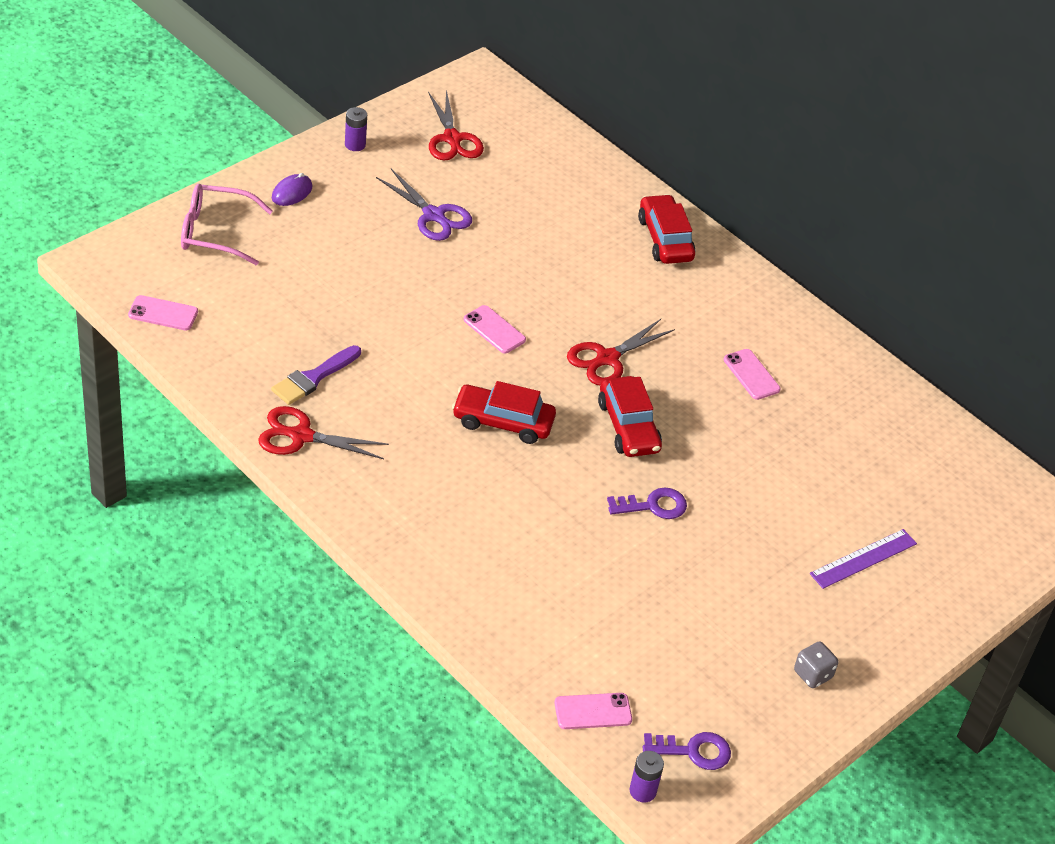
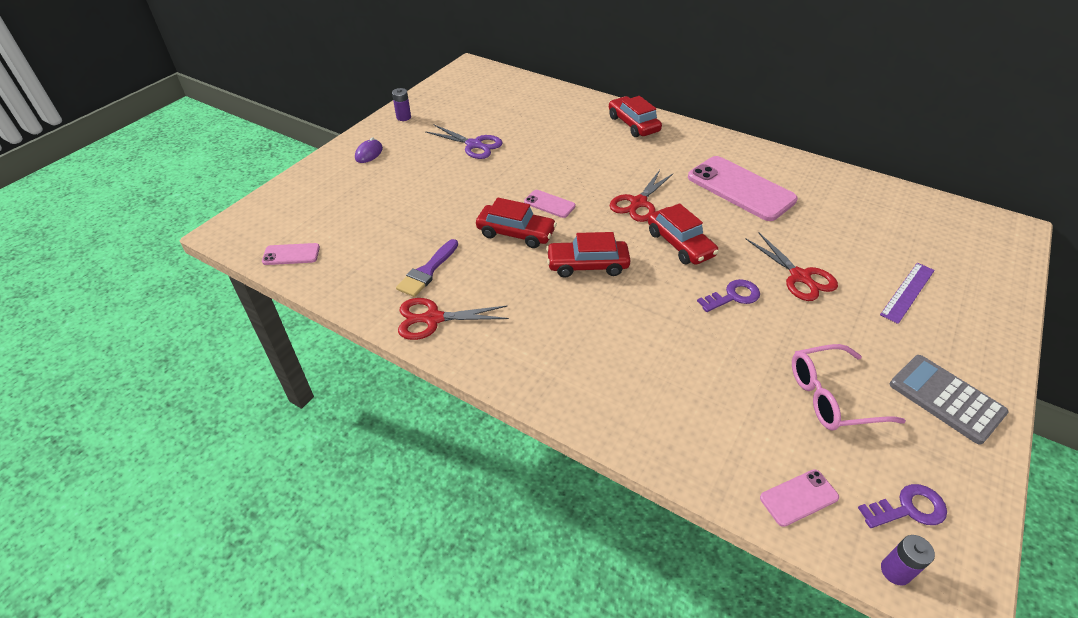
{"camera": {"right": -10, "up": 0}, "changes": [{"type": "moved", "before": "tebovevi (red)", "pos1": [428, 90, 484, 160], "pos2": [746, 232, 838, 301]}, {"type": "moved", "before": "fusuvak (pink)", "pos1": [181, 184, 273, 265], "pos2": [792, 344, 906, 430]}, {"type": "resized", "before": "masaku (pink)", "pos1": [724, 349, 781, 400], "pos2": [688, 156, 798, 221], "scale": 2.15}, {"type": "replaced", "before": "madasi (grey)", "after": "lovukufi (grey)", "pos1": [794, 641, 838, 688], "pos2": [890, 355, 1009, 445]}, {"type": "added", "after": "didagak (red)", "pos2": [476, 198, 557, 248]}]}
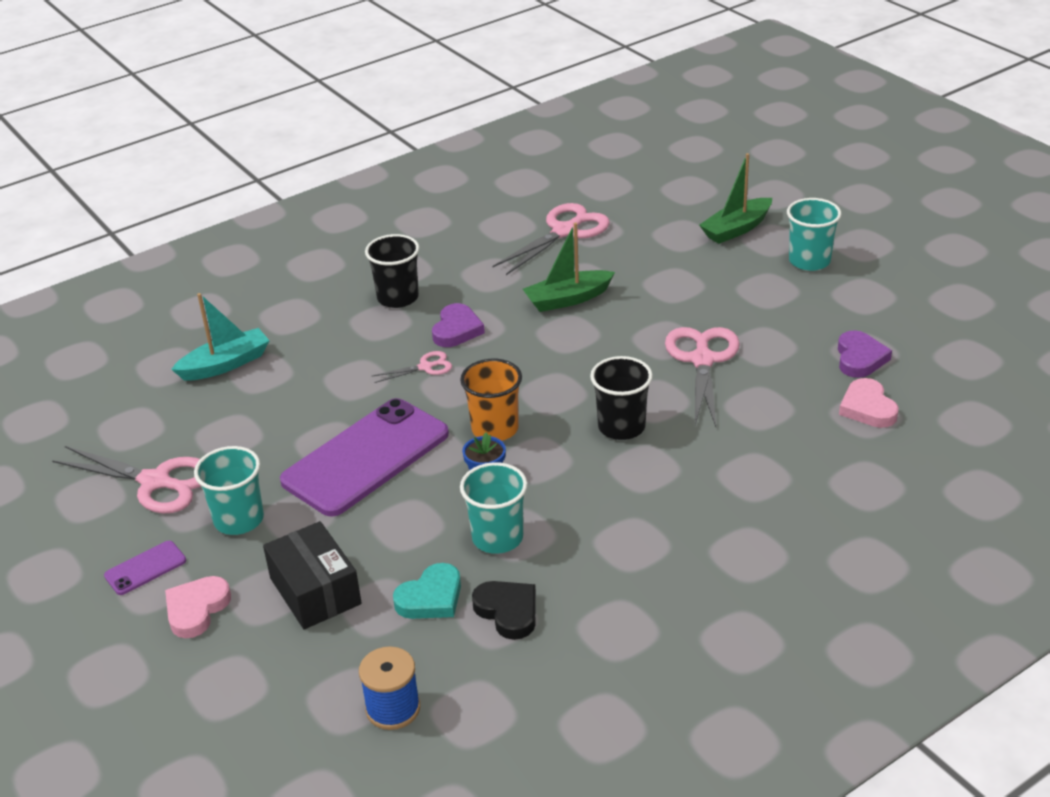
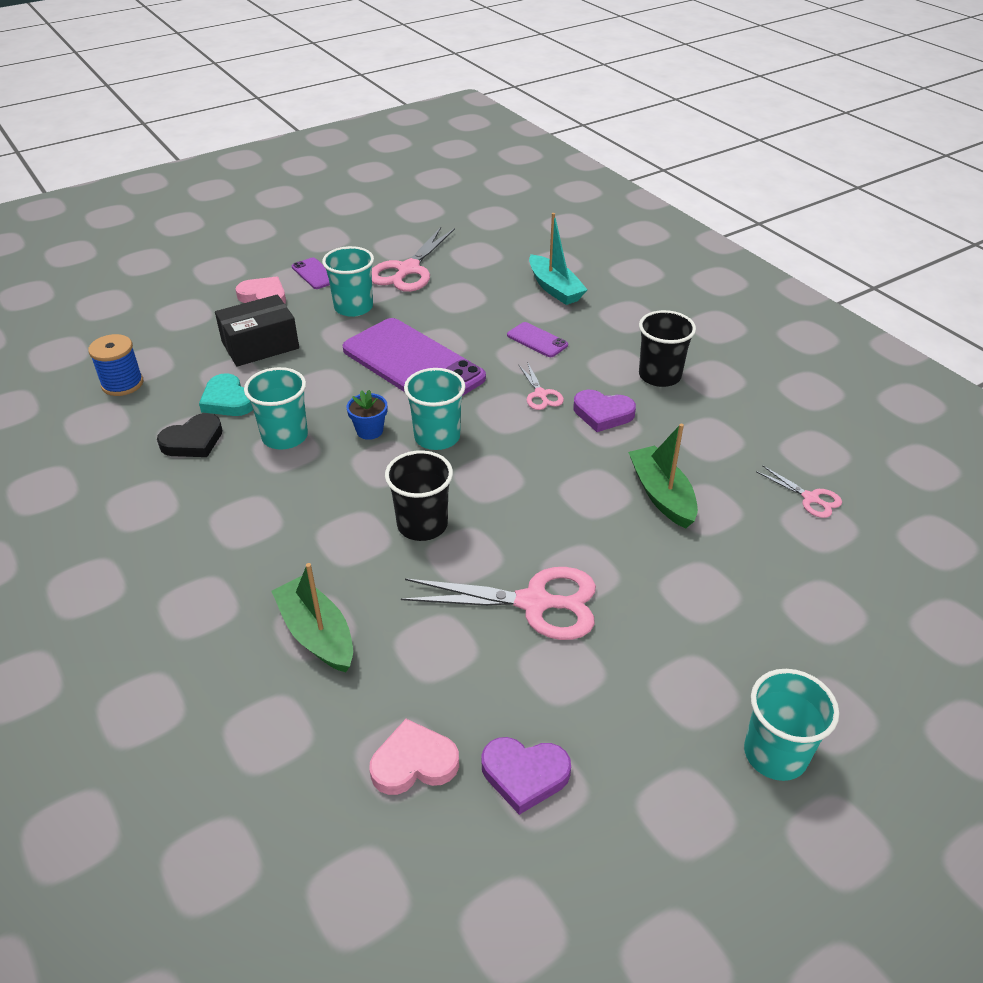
{"camera": {"right": 90, "up": 5}, "changes": [{"type": "moved", "before": "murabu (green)", "pos1": [699, 153, 772, 244], "pos2": [271, 563, 353, 672]}, {"type": "resized", "before": "tebovevi (pink)", "pos1": [493, 203, 610, 275], "pos2": [756, 465, 842, 518], "scale": 0.51}, {"type": "recoloured", "before": "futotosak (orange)", "after": "futotosak (turquoise)", "pos1": [460, 359, 522, 441], "pos2": [404, 368, 465, 450]}, {"type": "added", "after": "masaku (purple)", "pos2": [507, 322, 568, 357]}]}
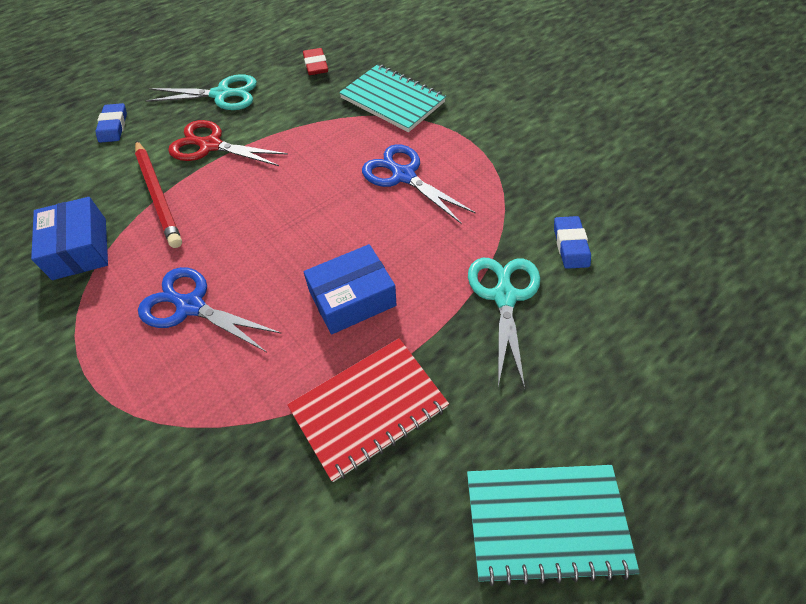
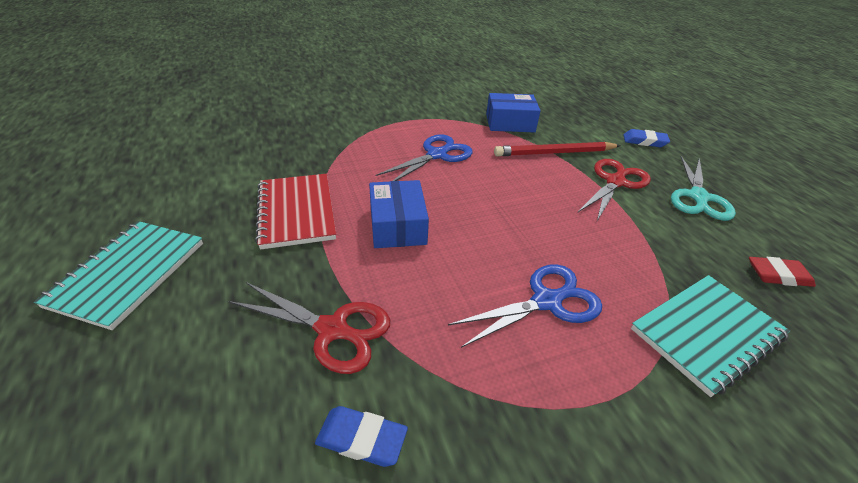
{"camera": {"right": 105, "up": -15}, "changes": [{"type": "recoloured", "before": "tebovevi (turquoise)", "after": "tebovevi (red)", "pos1": [468, 258, 540, 389], "pos2": [228, 282, 390, 374]}]}
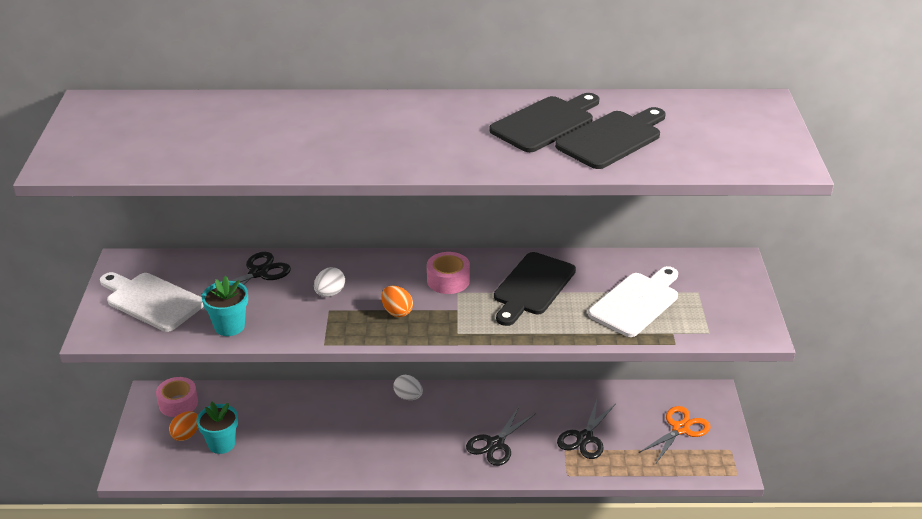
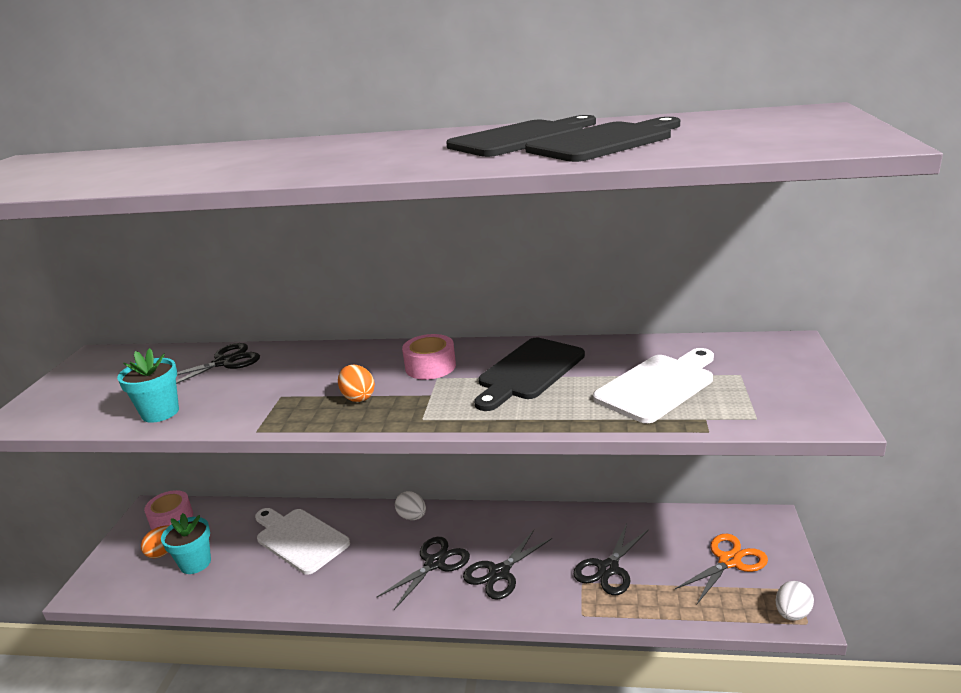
{"camera": {"right": 10, "up": -10}, "changes": [{"type": "moved", "before": "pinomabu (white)", "pos1": [314, 267, 345, 297], "pos2": [776, 581, 814, 621]}, {"type": "moved", "before": "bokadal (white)", "pos1": [100, 272, 204, 332], "pos2": [255, 508, 350, 575]}, {"type": "added", "after": "tebovevi (black)", "pos2": [377, 537, 470, 610]}]}
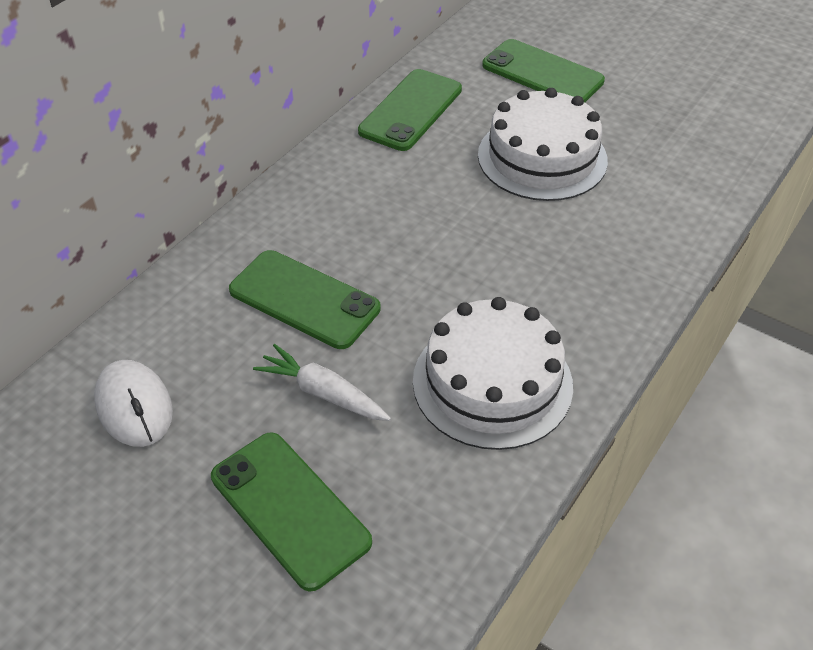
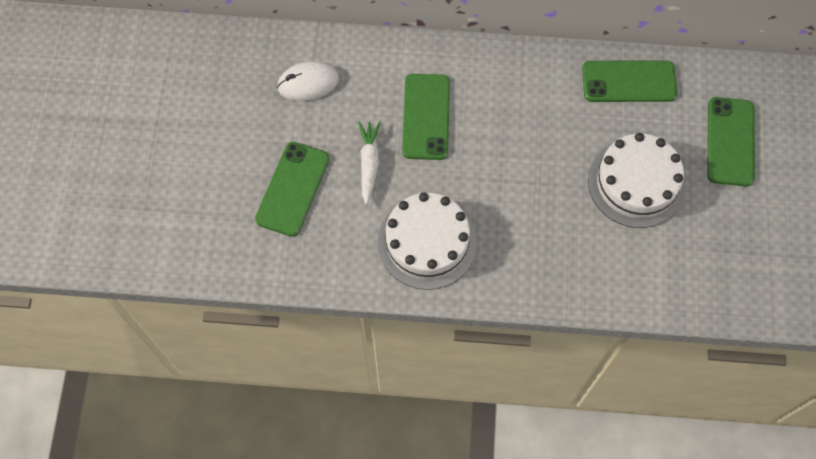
{"camera": {"right": 60, "up": 20}, "changes": [{"type": "turned", "before": "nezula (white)", "pos1": [94, 360, 173, 447], "pos2": [277, 61, 339, 101], "turn": 45}]}
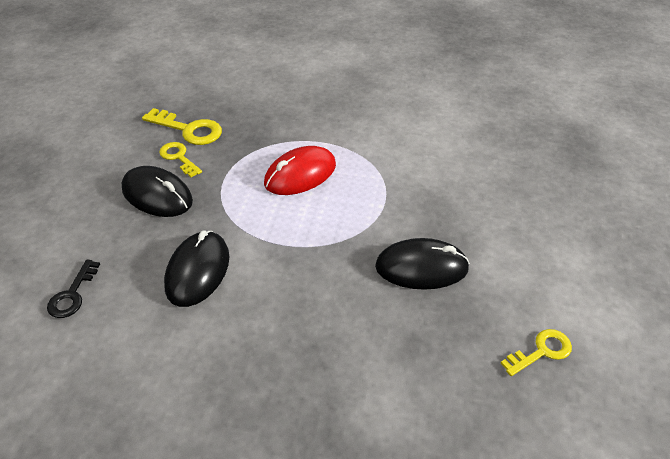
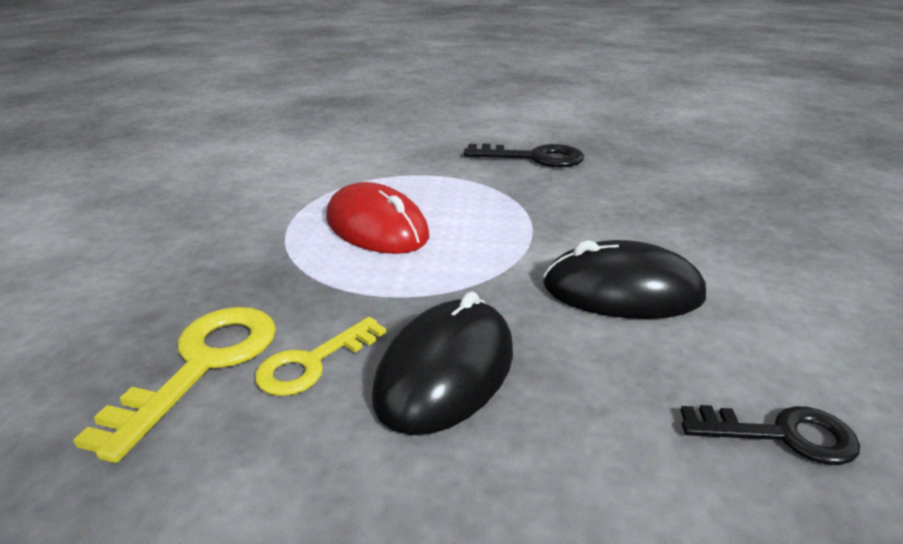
{"camera": {"right": -95, "up": -15}, "changes": [{"type": "replaced", "before": "nezula (black)", "after": "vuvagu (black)", "pos1": [375, 238, 470, 290], "pos2": [464, 144, 584, 168]}, {"type": "removed", "before": "vuvagu (yellow)", "pos1": [501, 329, 572, 376]}]}
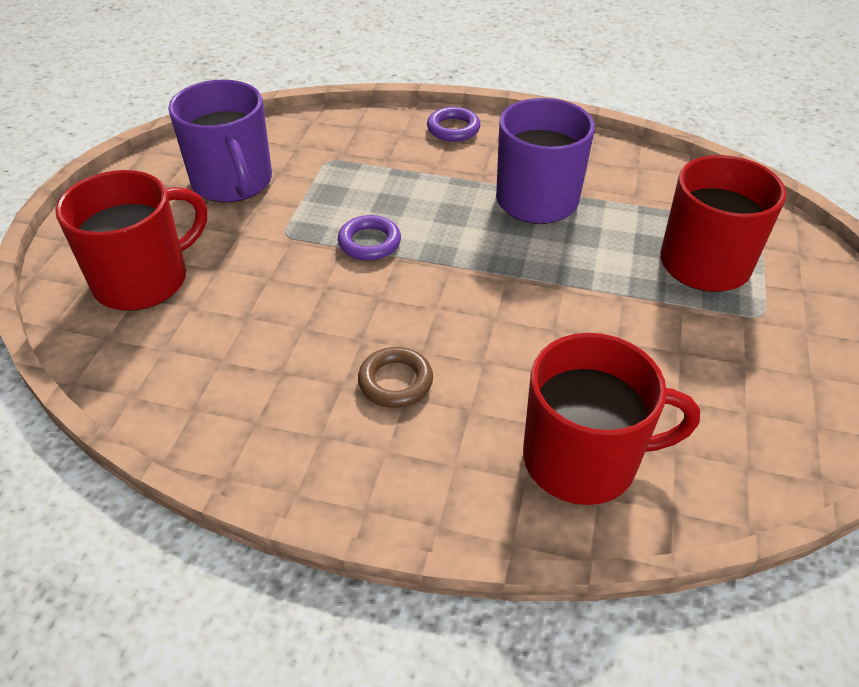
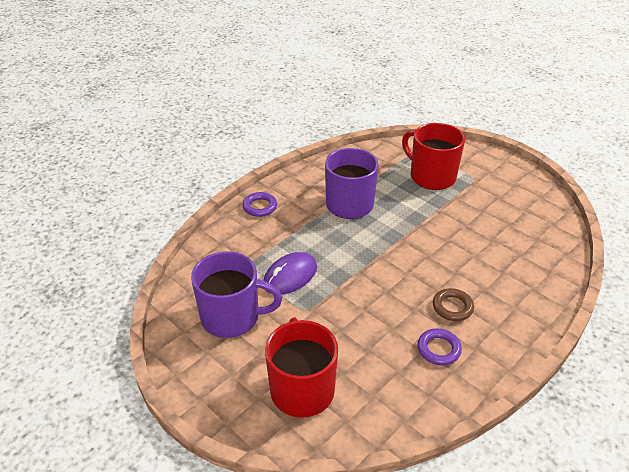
{"camera": {"right": -60, "up": -5}, "changes": [{"type": "moved", "before": "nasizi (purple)", "pos1": [338, 215, 401, 261], "pos2": [417, 328, 462, 365]}, {"type": "removed", "before": "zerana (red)", "pos1": [523, 333, 700, 505]}, {"type": "added", "after": "nezula (purple)", "pos2": [263, 252, 317, 295]}]}
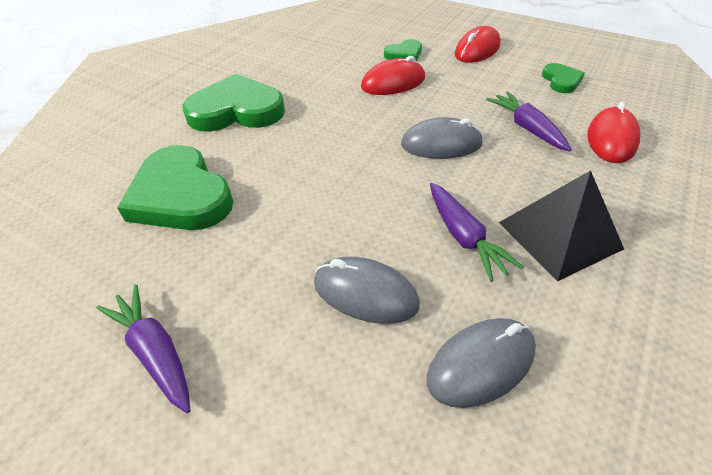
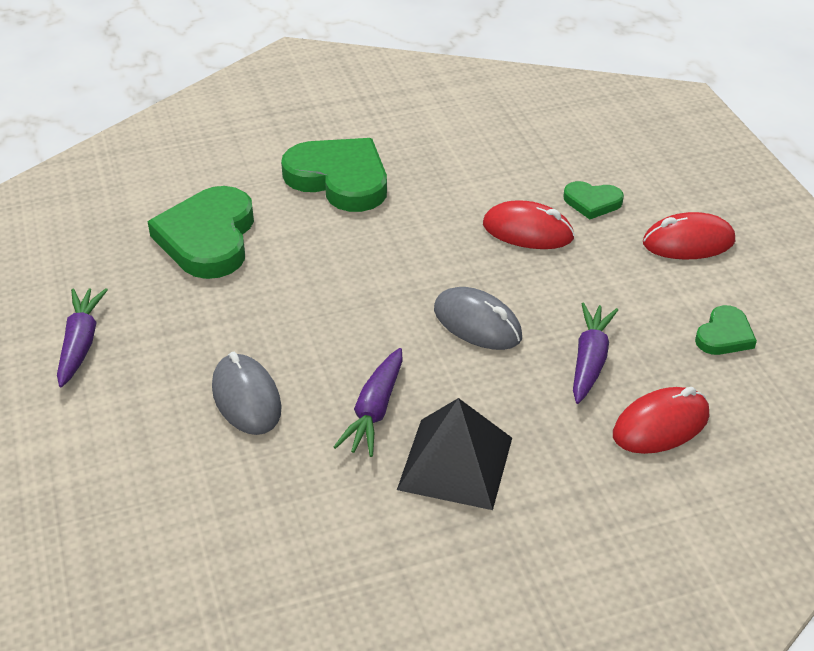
{"camera": {"right": 40, "up": -5}, "changes": [{"type": "removed", "before": "nezula (grey)", "pos1": [427, 318, 536, 408]}]}
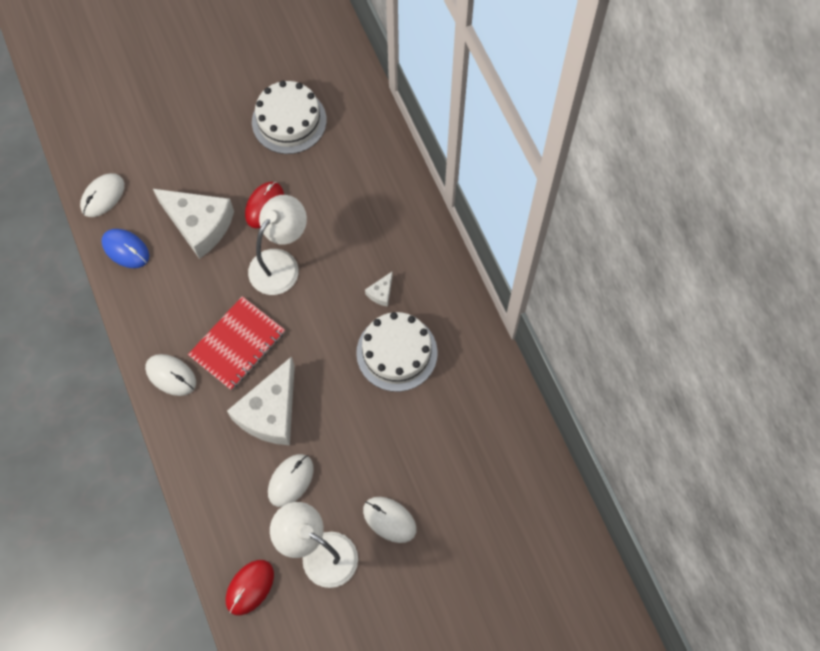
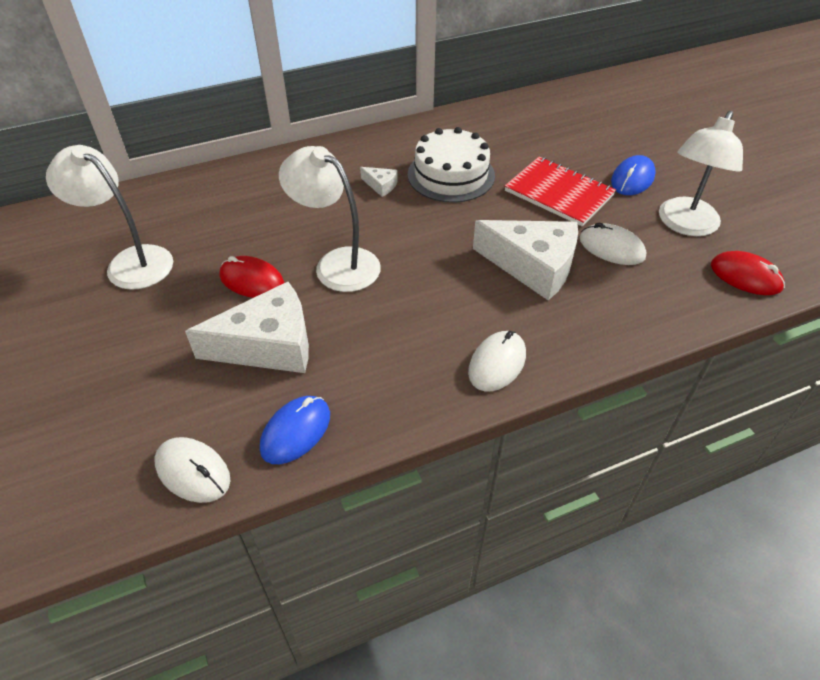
{"camera": {"right": -90, "up": -20}, "changes": [{"type": "replaced", "before": "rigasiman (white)", "after": "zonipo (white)", "pos1": [252, 81, 327, 154], "pos2": [46, 145, 173, 290]}, {"type": "turned", "before": "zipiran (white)", "pos1": [153, 189, 234, 259], "pos2": [185, 282, 309, 373], "turn": 45}, {"type": "moved", "before": "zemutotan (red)", "pos1": [188, 296, 285, 390], "pos2": [505, 157, 616, 226]}, {"type": "recoloured", "before": "nezula (white)", "after": "nezula (blue)", "pos1": [363, 497, 417, 543], "pos2": [611, 155, 656, 195]}]}
